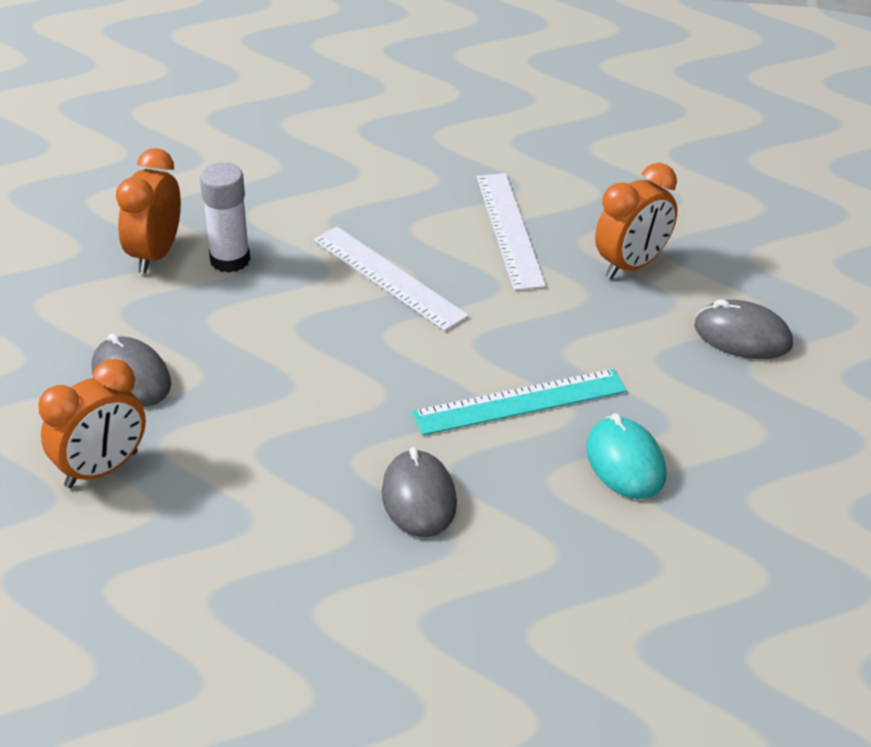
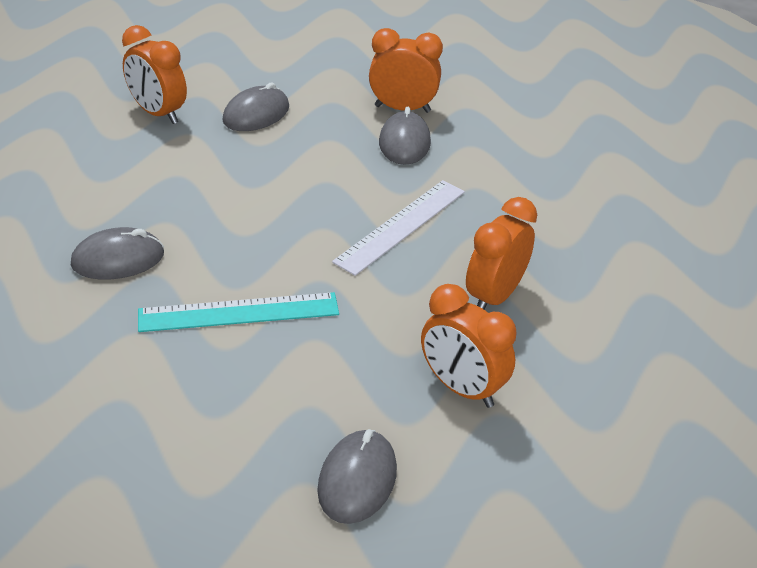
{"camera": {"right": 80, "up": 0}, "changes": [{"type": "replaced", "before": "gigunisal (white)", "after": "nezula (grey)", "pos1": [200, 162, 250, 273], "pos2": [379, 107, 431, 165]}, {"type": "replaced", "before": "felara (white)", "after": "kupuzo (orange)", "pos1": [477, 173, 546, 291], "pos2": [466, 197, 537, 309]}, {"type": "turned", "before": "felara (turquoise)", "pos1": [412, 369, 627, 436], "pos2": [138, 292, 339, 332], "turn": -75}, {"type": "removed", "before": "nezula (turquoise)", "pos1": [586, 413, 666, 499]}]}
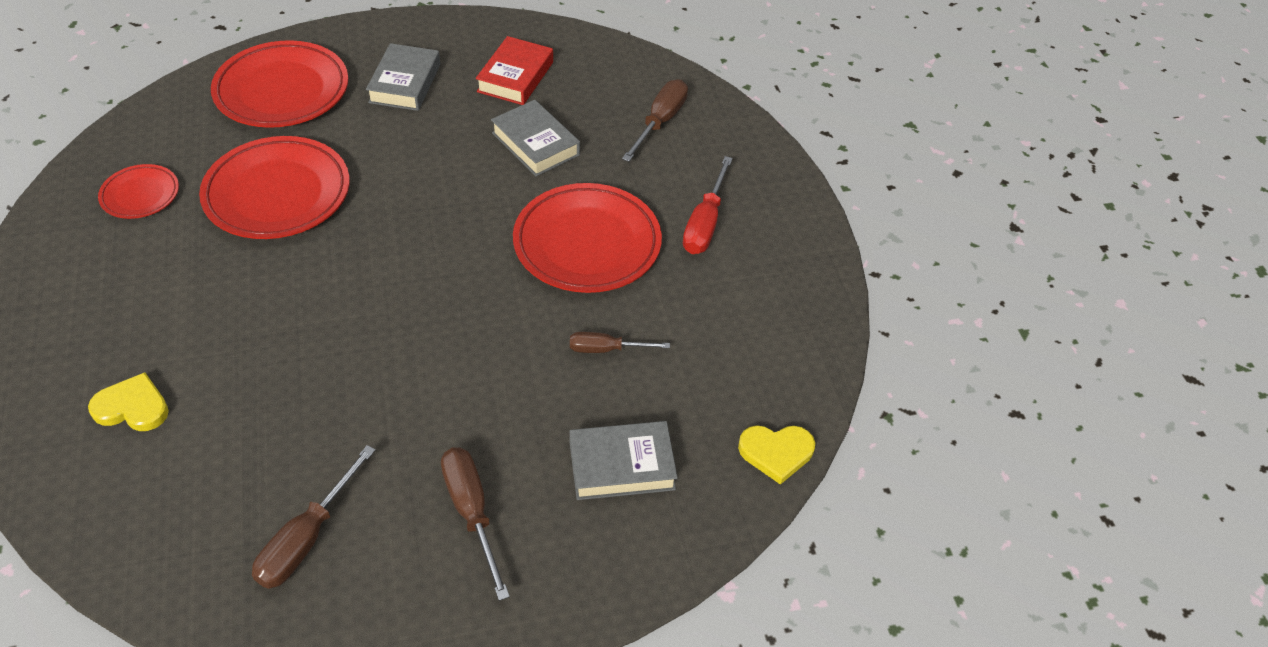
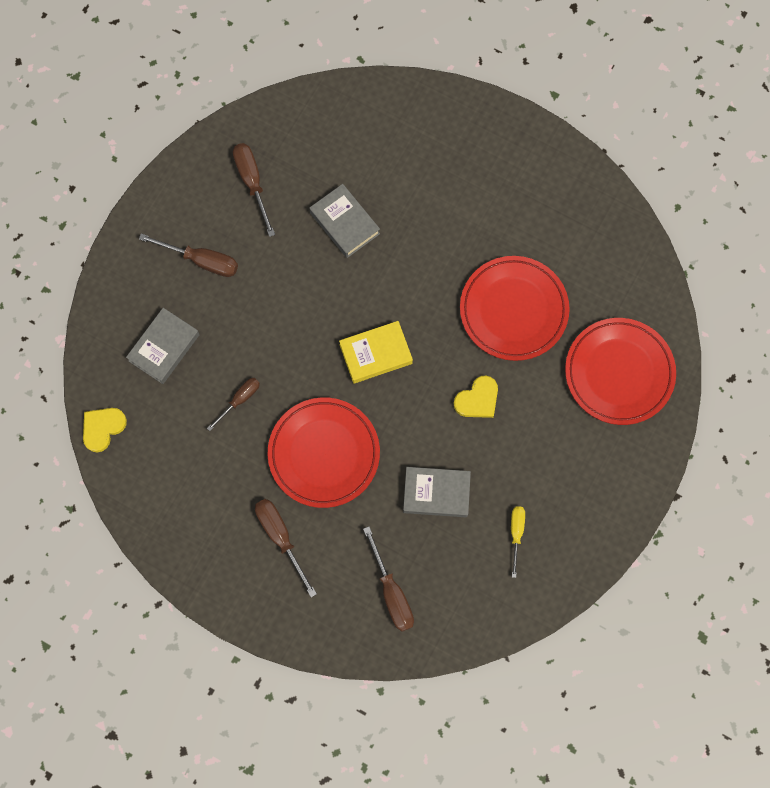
{"camera": {"right": 135, "up": 25}, "changes": [{"type": "replaced", "before": "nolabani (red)", "after": "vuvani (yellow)", "pos1": [476, 36, 553, 105], "pos2": [511, 506, 525, 578]}, {"type": "moved", "before": "nolabani (grey)", "pos1": [366, 43, 440, 111], "pos2": [309, 184, 380, 258]}, {"type": "recoloured", "before": "vuvani (red)", "after": "vuvani (brown)", "pos1": [683, 156, 733, 254], "pos2": [255, 499, 317, 597]}, {"type": "removed", "before": "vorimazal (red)", "pos1": [98, 164, 179, 219]}, {"type": "moved", "before": "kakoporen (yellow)", "pos1": [88, 372, 169, 431], "pos2": [454, 376, 498, 418]}, {"type": "added", "after": "nolabani (yellow)", "pos2": [339, 321, 413, 384]}]}
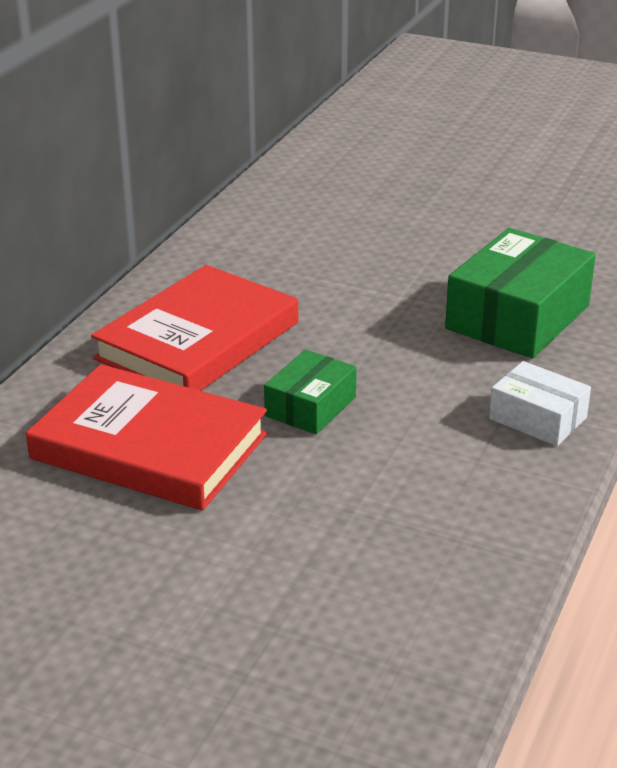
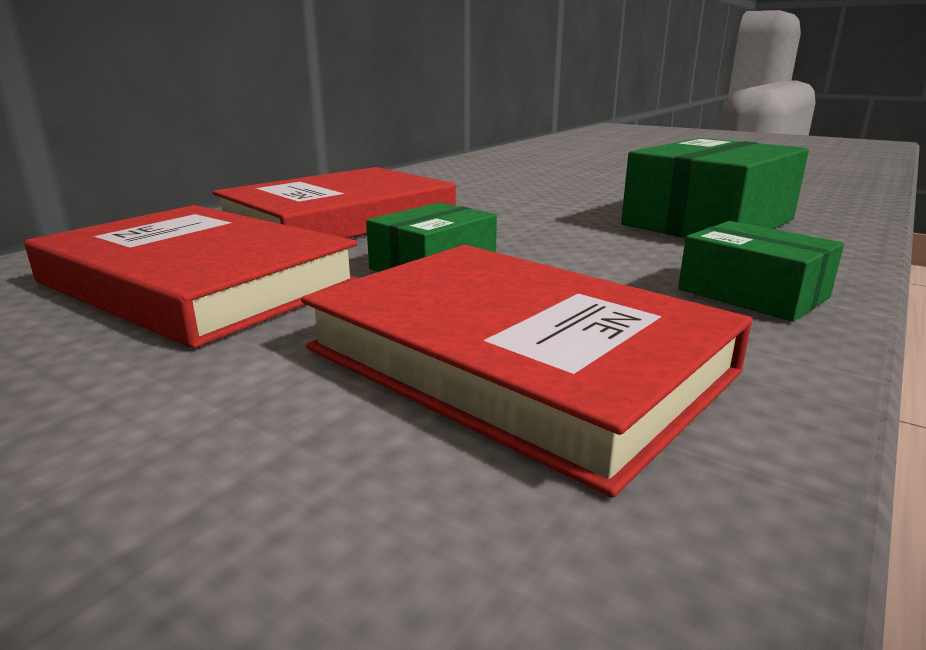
{"camera": {"right": 10, "up": -10}, "changes": [{"type": "recoloured", "before": "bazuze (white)", "after": "bazuze (green)", "pos1": [489, 361, 591, 446], "pos2": [678, 221, 844, 322]}, {"type": "added", "after": "nolabani (red)", "pos2": [301, 245, 752, 498]}]}
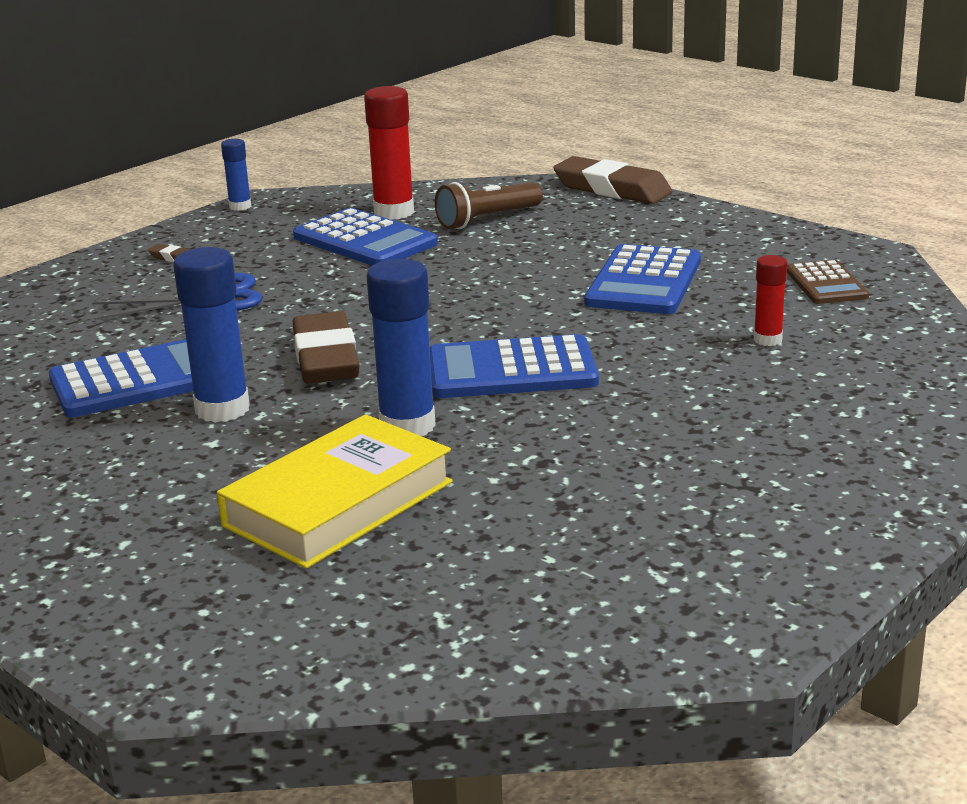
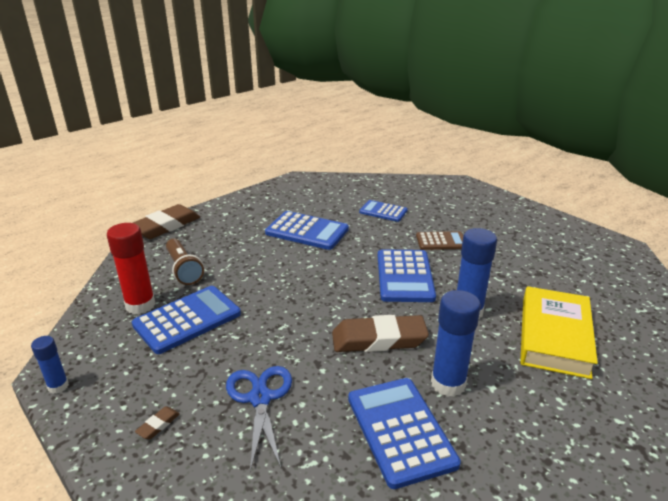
{"camera": {"right": -85, "up": 5}, "changes": [{"type": "replaced", "before": "gigunisal (red)", "after": "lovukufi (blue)", "pos1": [754, 255, 787, 346], "pos2": [359, 200, 408, 222]}, {"type": "moved", "before": "lovukufi (brown)", "pos1": [787, 260, 869, 304], "pos2": [416, 231, 463, 250]}, {"type": "turned", "before": "nolabani (yellow)", "pos1": [217, 414, 453, 569], "pos2": [520, 286, 598, 379], "turn": 60}]}
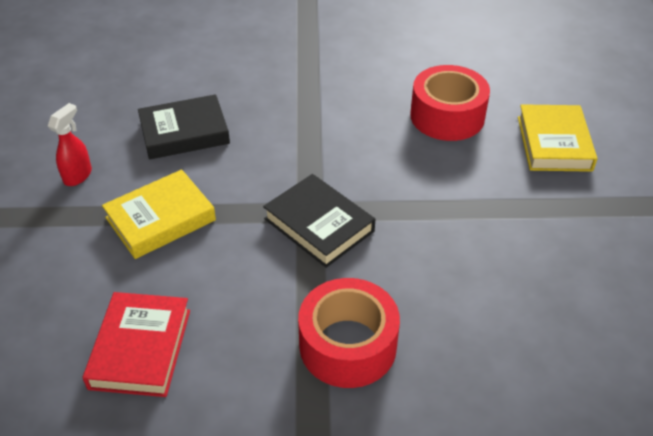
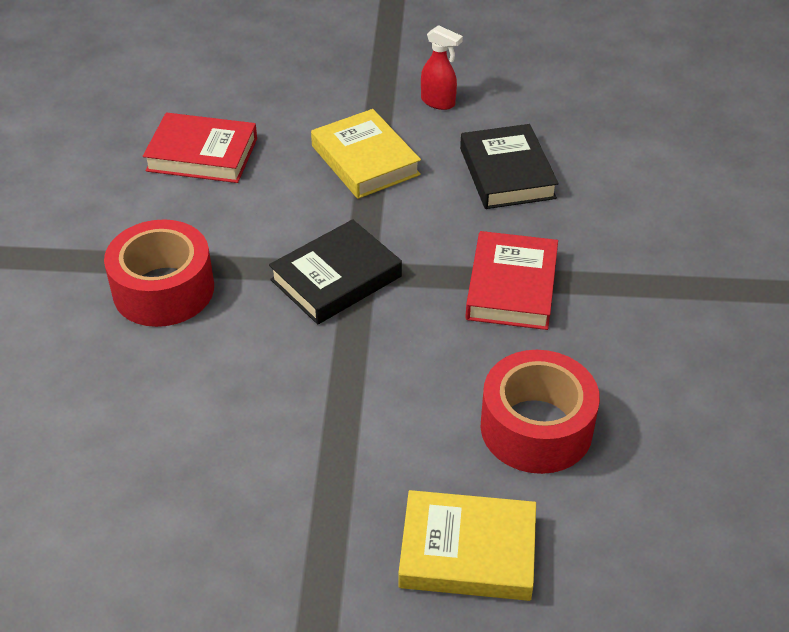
{"camera": {"right": 95, "up": 0}, "changes": [{"type": "added", "after": "nolabani (red)", "pos2": [465, 231, 558, 330]}]}
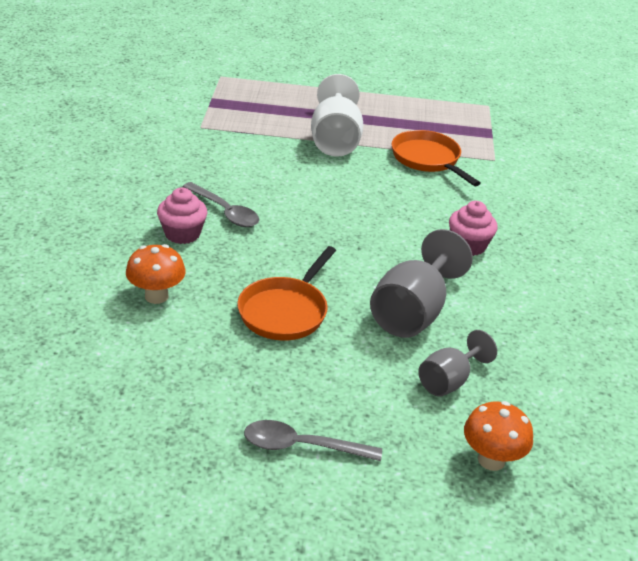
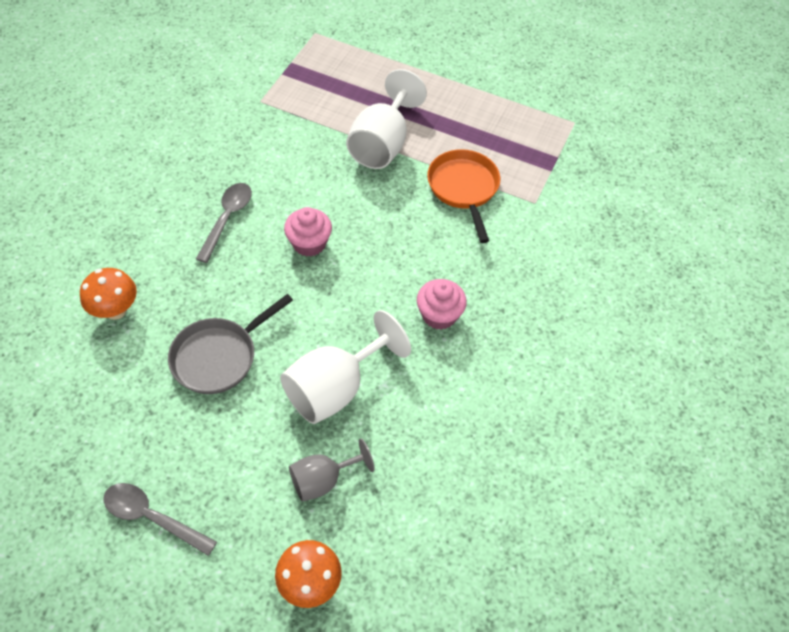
{"camera": {"right": 20, "up": 20}, "changes": [{"type": "turned", "before": "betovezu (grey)", "pos1": [182, 182, 259, 227], "pos2": [196, 183, 252, 263], "turn": -135}, {"type": "moved", "before": "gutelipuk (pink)", "pos1": [157, 187, 207, 244], "pos2": [284, 207, 332, 257]}, {"type": "recoloured", "before": "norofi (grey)", "after": "norofi (white)", "pos1": [370, 229, 473, 338], "pos2": [280, 310, 411, 424]}, {"type": "recoloured", "before": "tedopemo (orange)", "after": "tedopemo (grey)", "pos1": [237, 246, 336, 341], "pos2": [168, 294, 293, 394]}]}
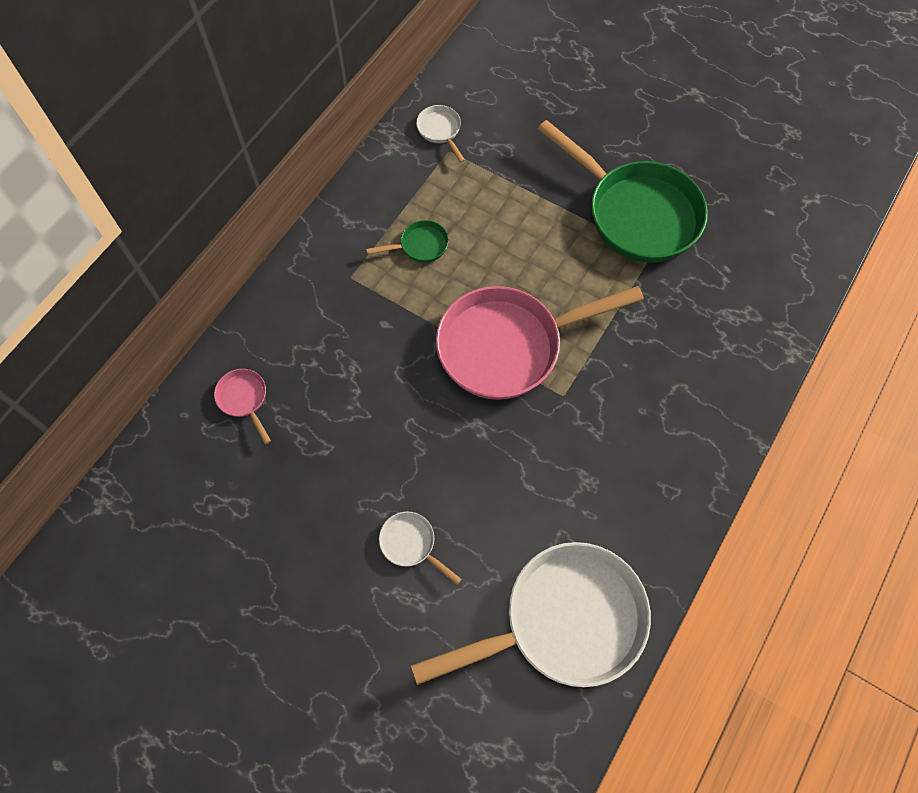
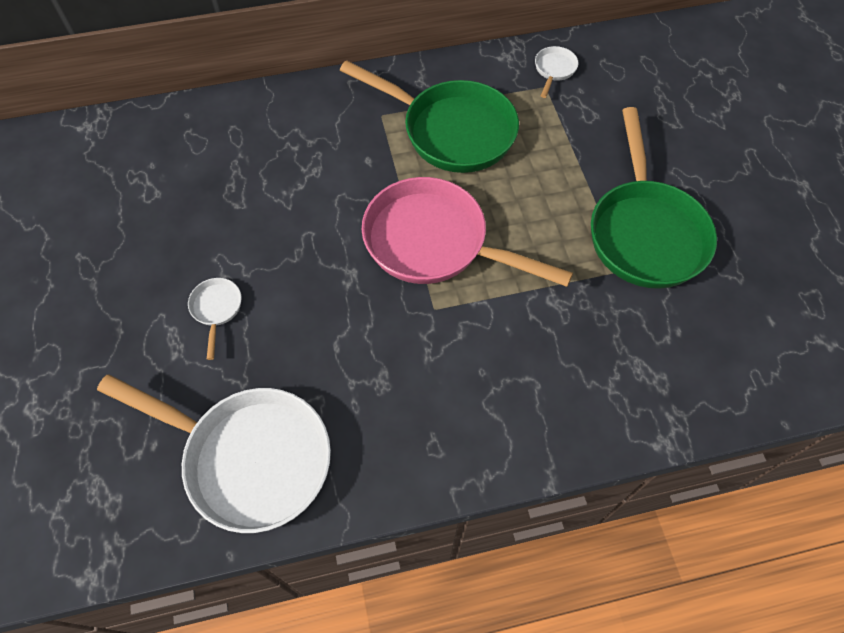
{"camera": {"right": 45, "up": -5}, "changes": [{"type": "resized", "before": "tedopemo (green)", "pos1": [366, 220, 449, 263], "pos2": [340, 60, 519, 173], "scale": 2.43}, {"type": "removed", "before": "tedopemo (pink)", "pos1": [214, 369, 271, 444]}]}
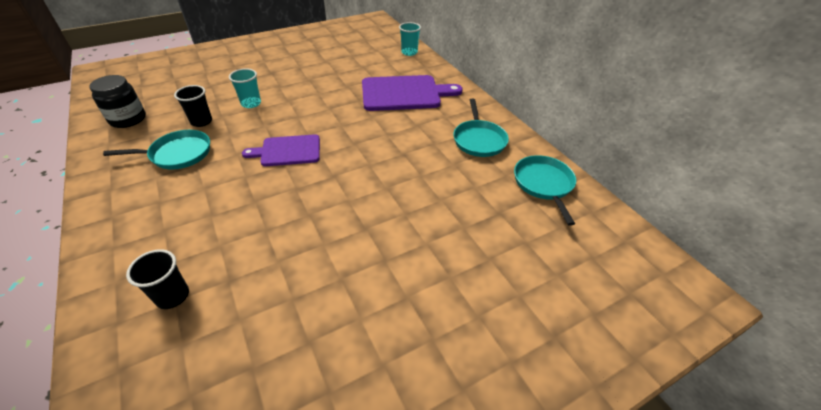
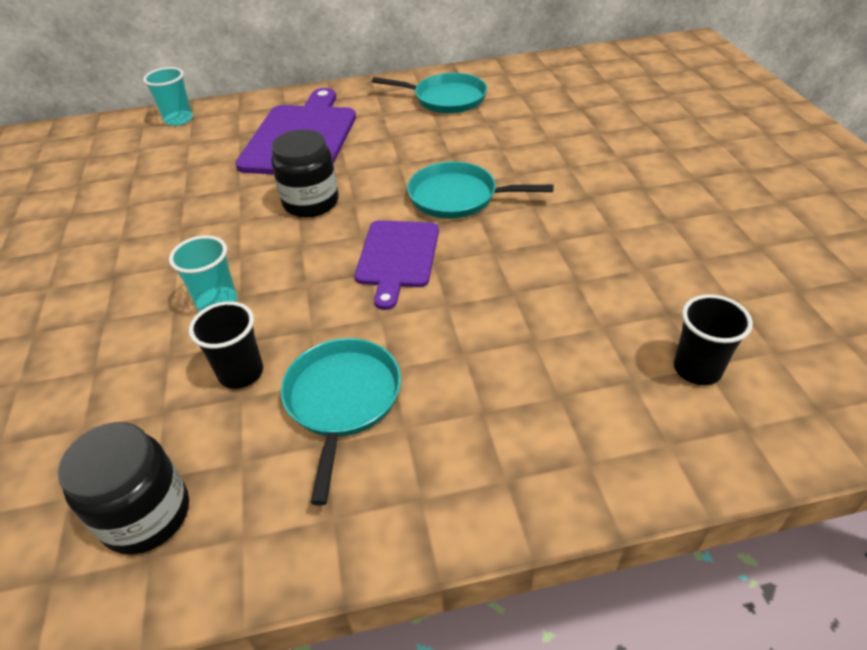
{"camera": {"right": -70, "up": 0}, "changes": [{"type": "moved", "before": "tedopemo (turquoise)", "pos1": [514, 155, 576, 226], "pos2": [407, 162, 554, 219]}, {"type": "added", "after": "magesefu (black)", "pos2": [271, 129, 339, 217]}]}
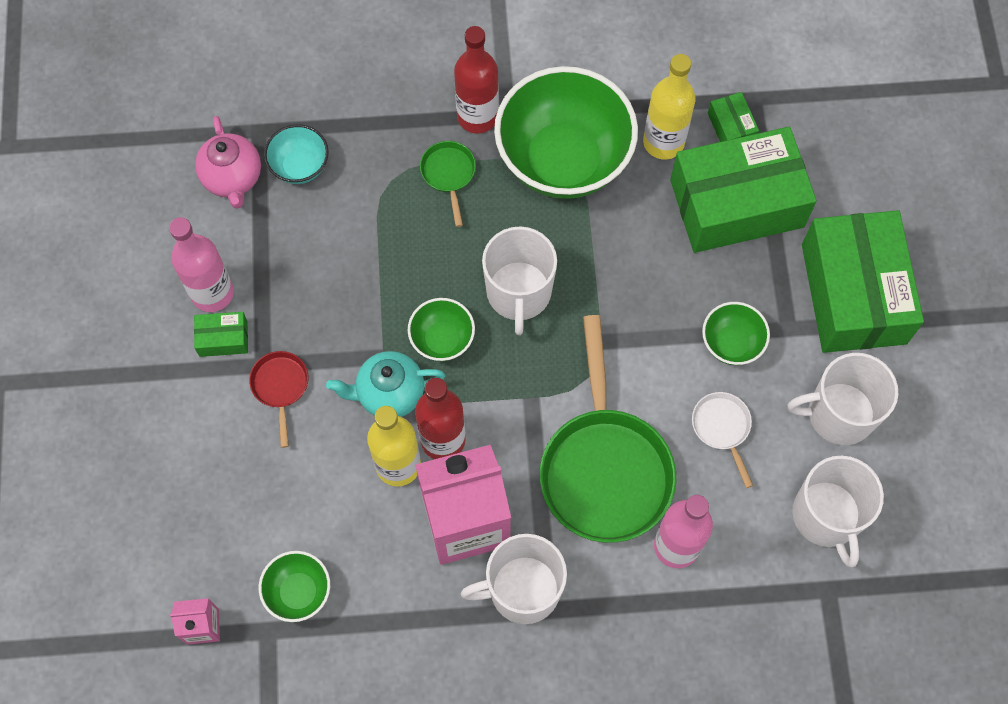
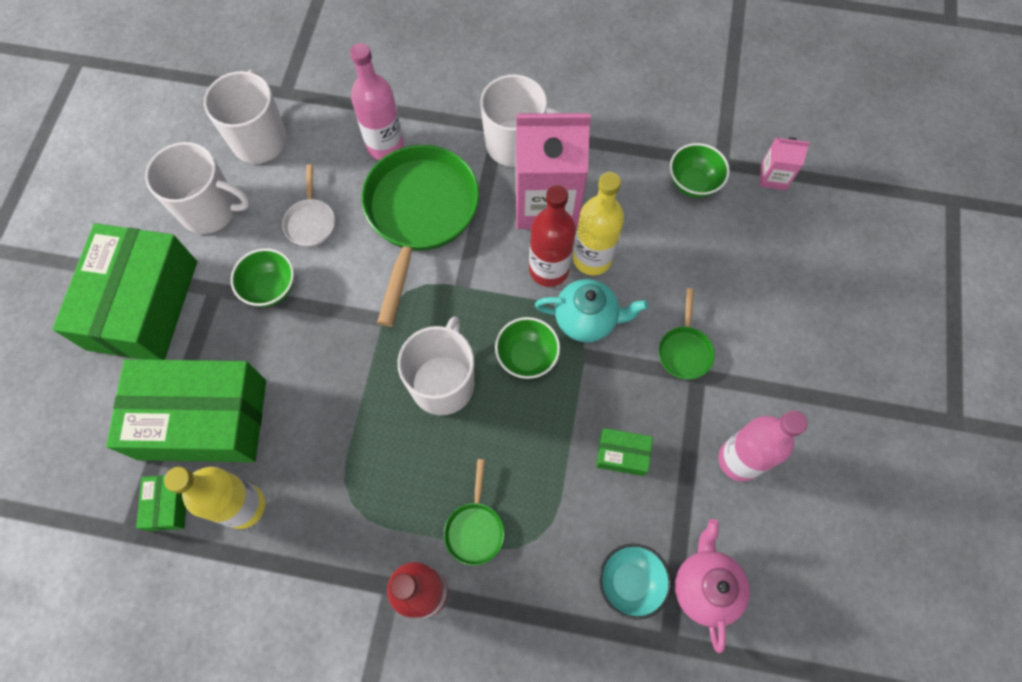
{"camera": {"right": -165, "up": 0}, "changes": [{"type": "removed", "before": "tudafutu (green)", "pos1": [494, 66, 638, 199]}, {"type": "moved", "before": "bazuze (green)", "pos1": [194, 312, 248, 357], "pos2": [596, 428, 653, 476]}, {"type": "recoloured", "before": "tedopemo (red)", "after": "tedopemo (green)", "pos1": [249, 351, 309, 448], "pos2": [659, 288, 715, 379]}]}
